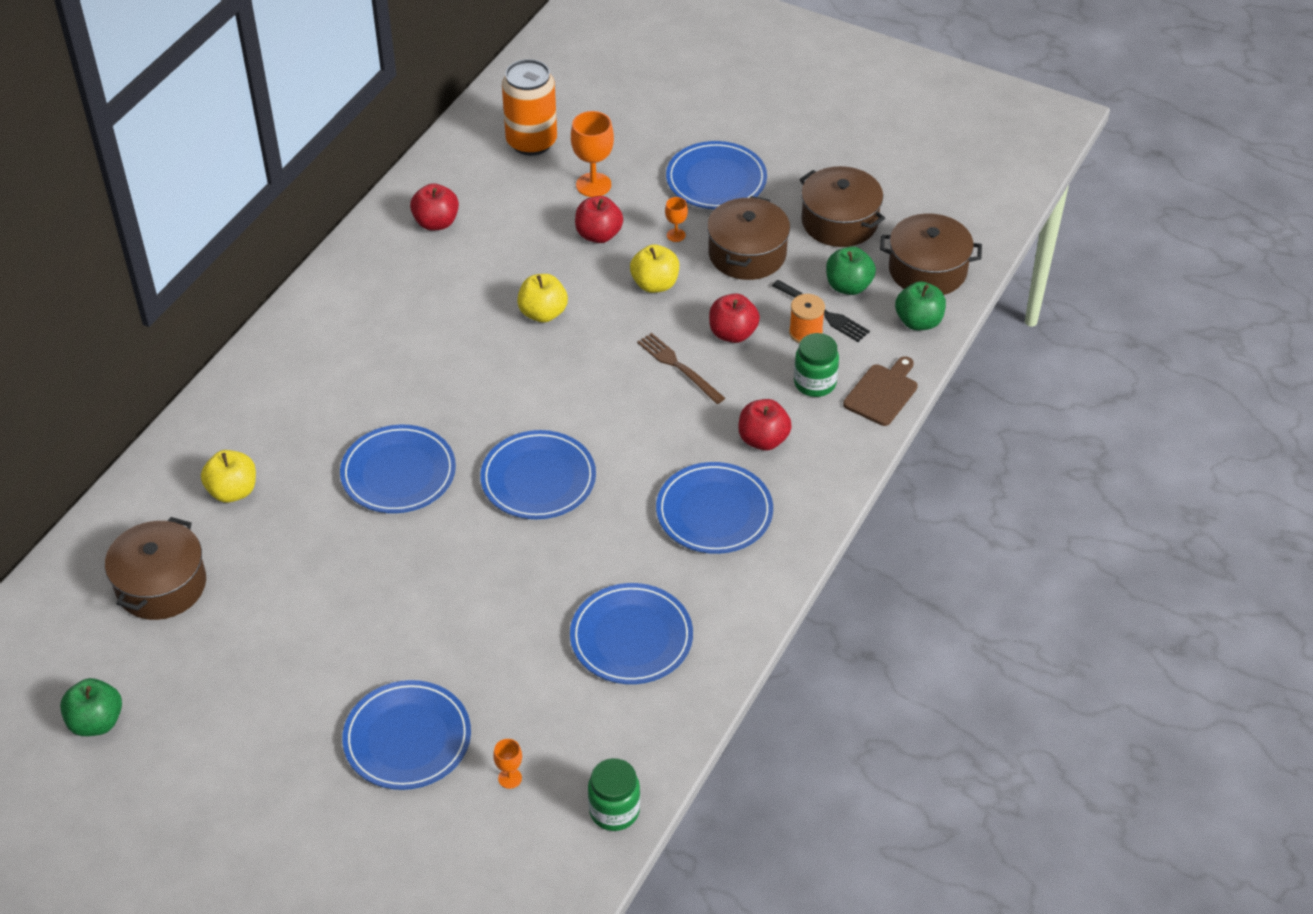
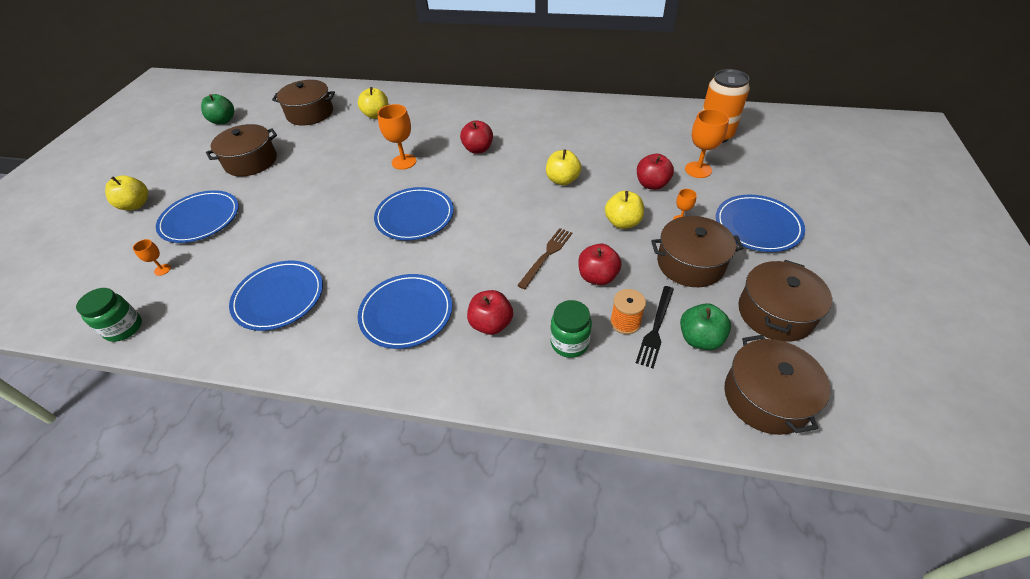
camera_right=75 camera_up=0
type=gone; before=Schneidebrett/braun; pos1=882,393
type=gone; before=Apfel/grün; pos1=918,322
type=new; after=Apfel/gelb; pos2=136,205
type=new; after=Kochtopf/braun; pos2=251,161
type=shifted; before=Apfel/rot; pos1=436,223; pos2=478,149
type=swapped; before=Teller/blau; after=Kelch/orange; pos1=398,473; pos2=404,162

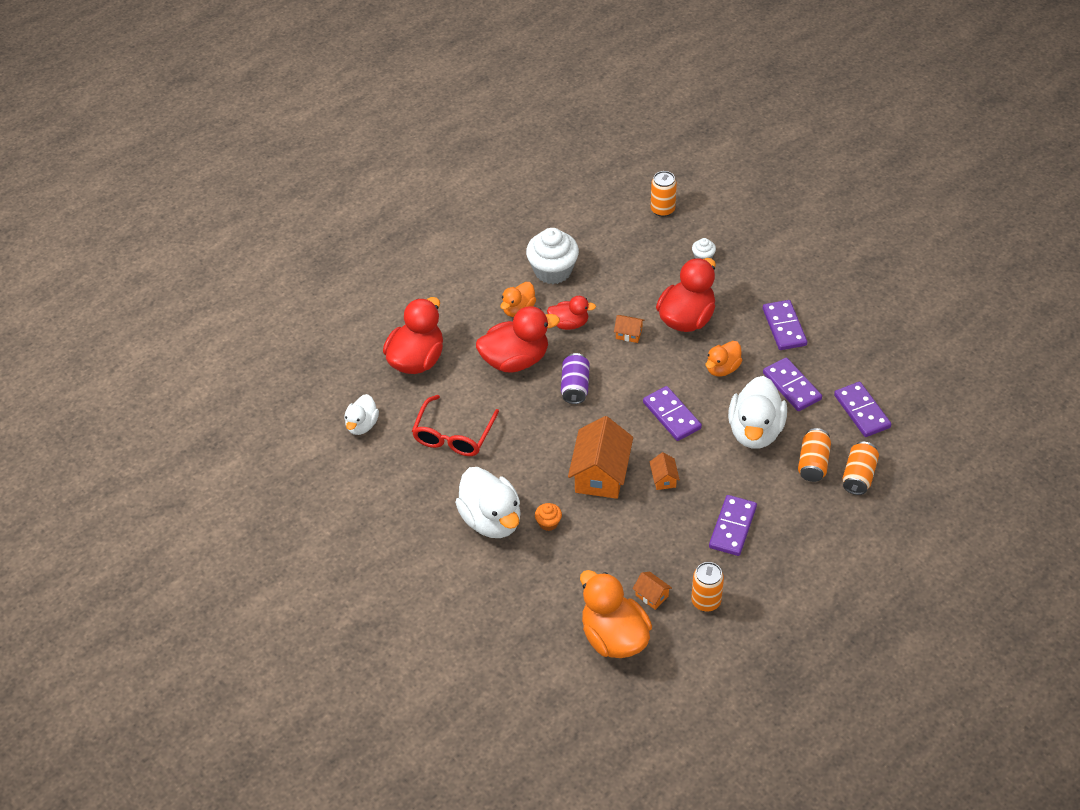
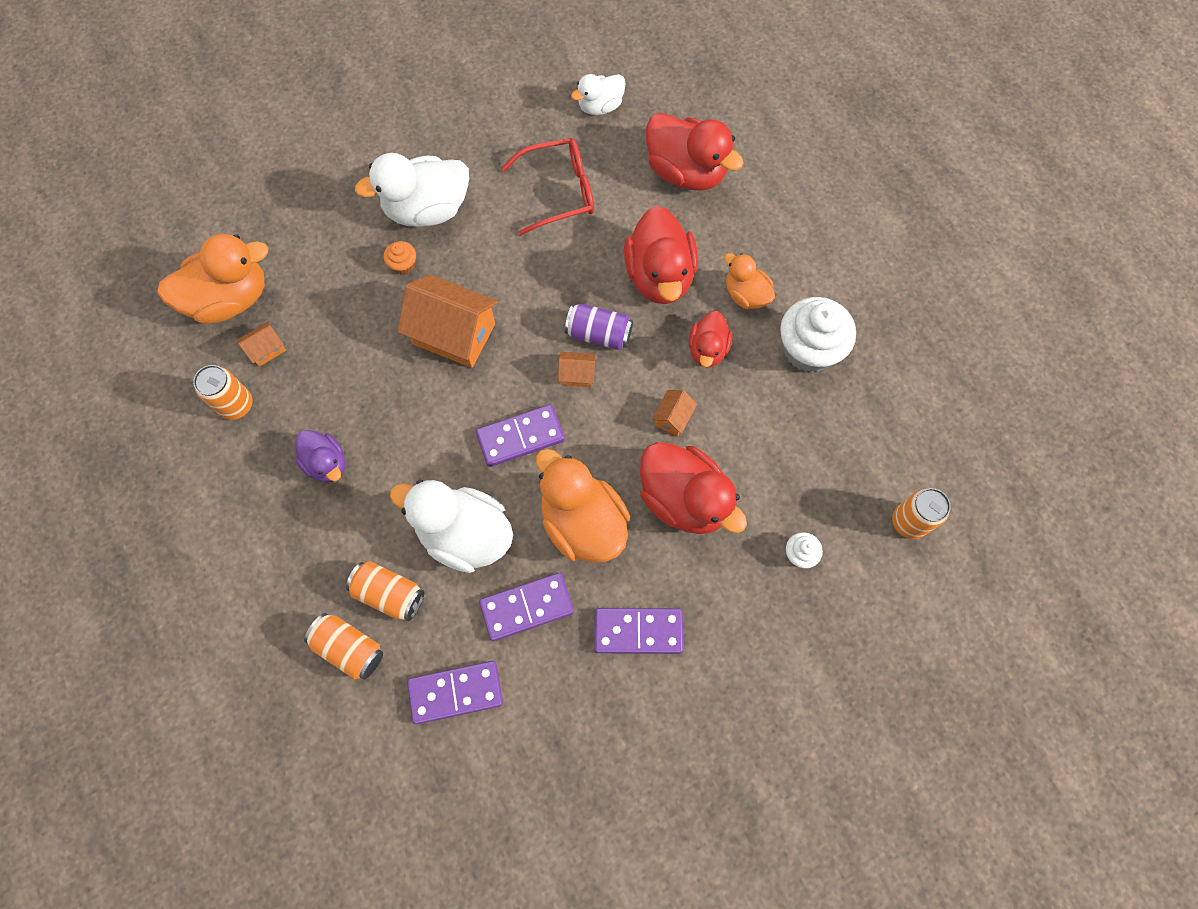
camera_right=100 camera_up=20
type=shifted; before=Haus/orange; pos1=664,479; pos2=577,374
type=swapped; before=Dominostein/lila; after=Ente/lila; pos1=732,527; pos2=326,463
type=rotated; before=Ente/weiß; pos1=362,425; pos2=600,106; turn=-60
type=rotated; before=Brille/rot; pos1=453,435; pos2=559,192; turn=135
type=scaled; before=Ente/orange; pos1=722,368; pos2=582,522; scale=1.74

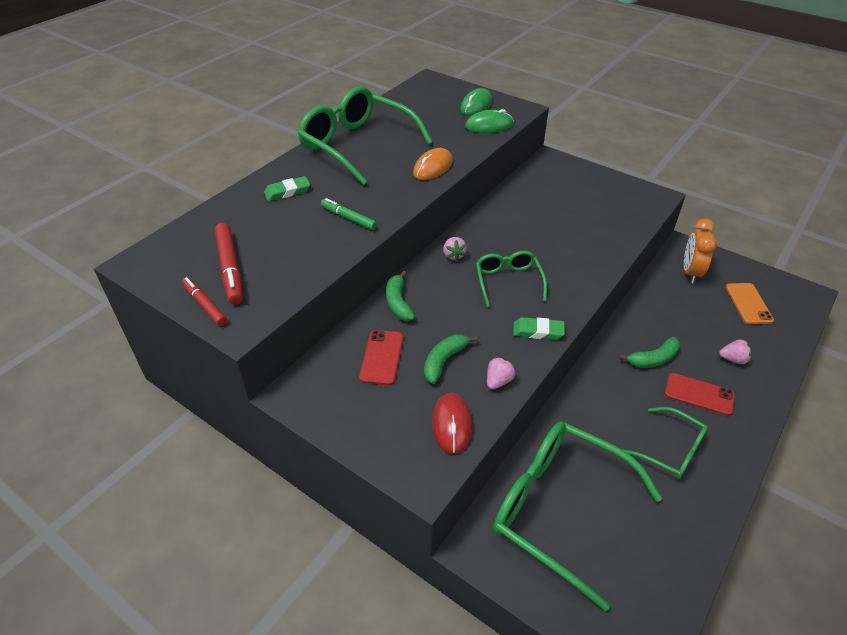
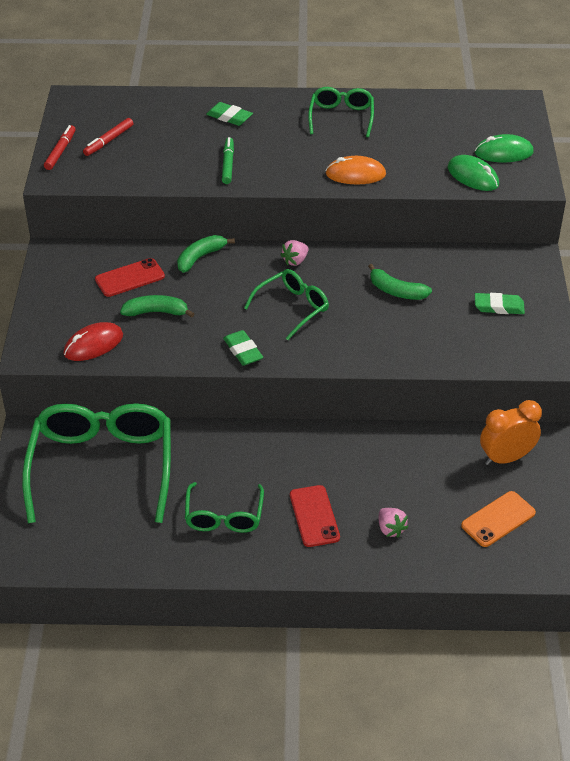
camera_right=55 camera_up=0
type=gone; before=Erdbeere/rosa; pos1=498,381
type=new; after=Radiergummi/grün; pos2=499,307
type=shifted; before=Banane/grün; pos1=653,359; pos2=396,291
type=scaled; before=Filzstift/rot; pos1=230,268; pos2=108,141; scale=0.64
type=scaled; before=Brille/grün; pos1=357,145; pos2=341,117; scale=0.53

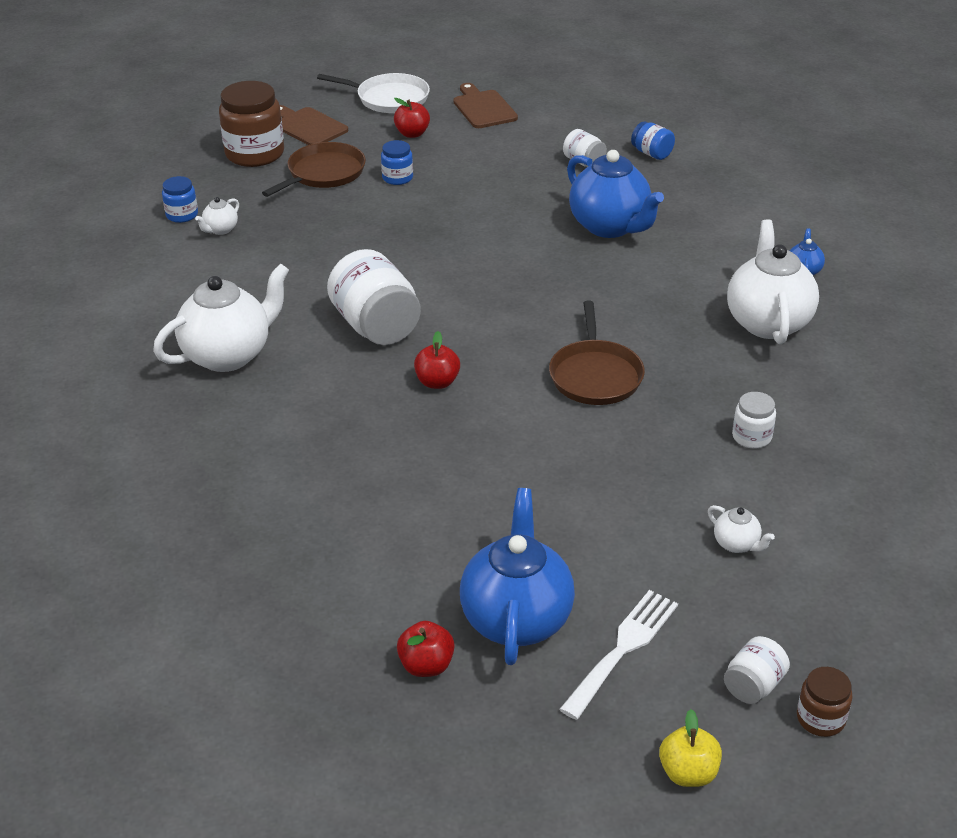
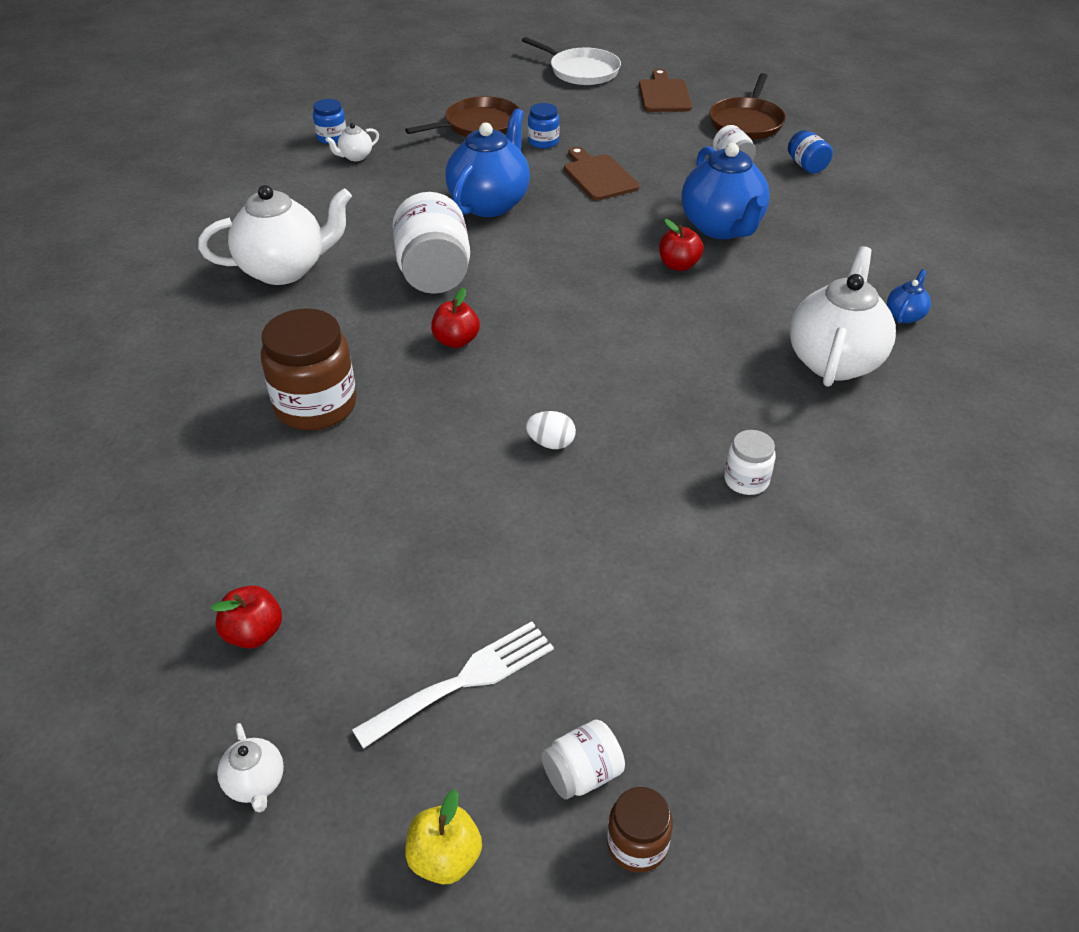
camera_right=20 camera_up=5
type=new; after=Ei/weiß; pos2=551,443
type=shifted; before=Einmachglas/braun; pos1=255,154; pos2=316,405
type=shifted; before=Schneidebrett/braun; pos1=308,126; pos2=598,176
type=shifted; before=Apfel/rot; pos1=412,134; pos2=678,265
type=shifted; before=Teekanne/blau; pos1=516,619; pos2=490,203
type=shifted; before=Pfanne/braun; pos1=595,375; pos2=747,122
type=shifted; before=Teekanne/weiß; pos1=736,544; pos2=256,783

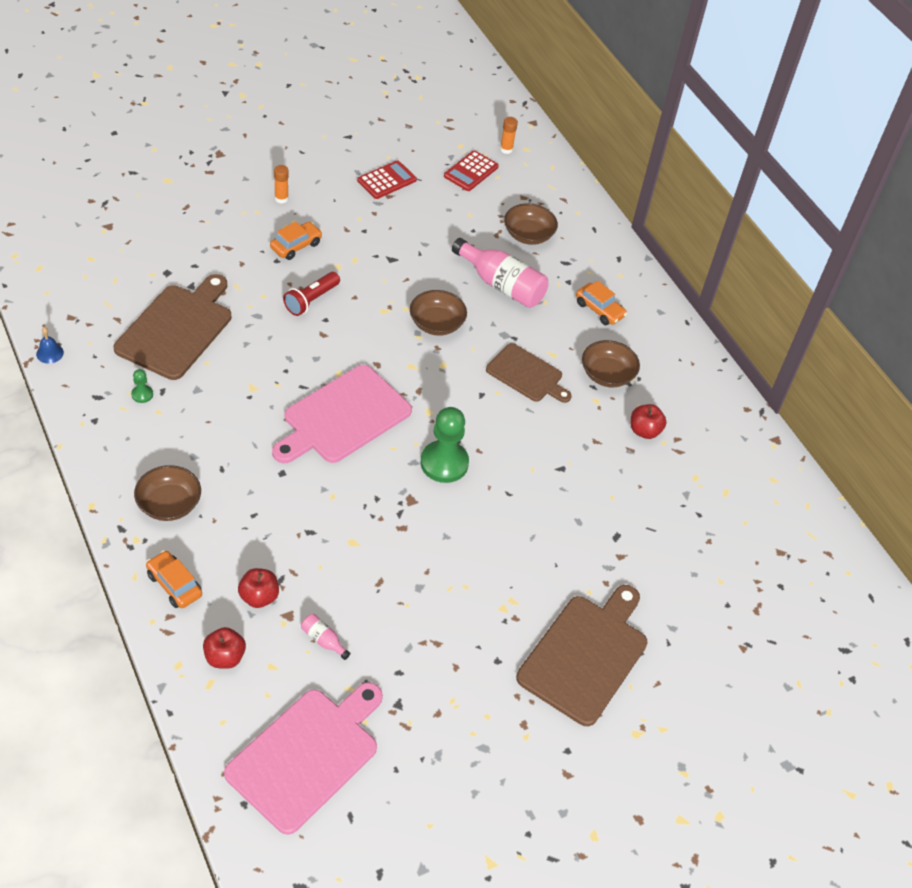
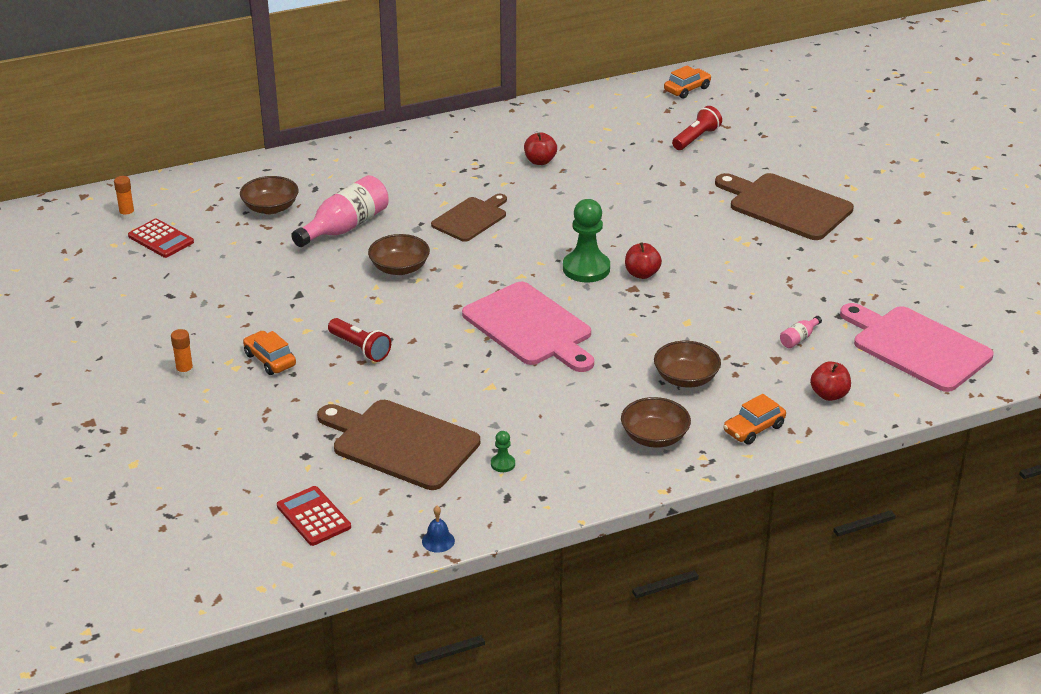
camera_right=-80 camera_up=-15
type=new; after=Taschenlampe/rot; pos2=696,138
type=shifted; before=Apfel/rot; pos1=259,597; pos2=642,274
type=shifted; before=Taschenrechner/rot; pos1=386,180; pos2=313,517
type=shifted; before=Auto/orange; pos1=599,310; pos2=687,89
type=shifted; before=Schüssel/braun; pos1=607,374; pos2=686,378

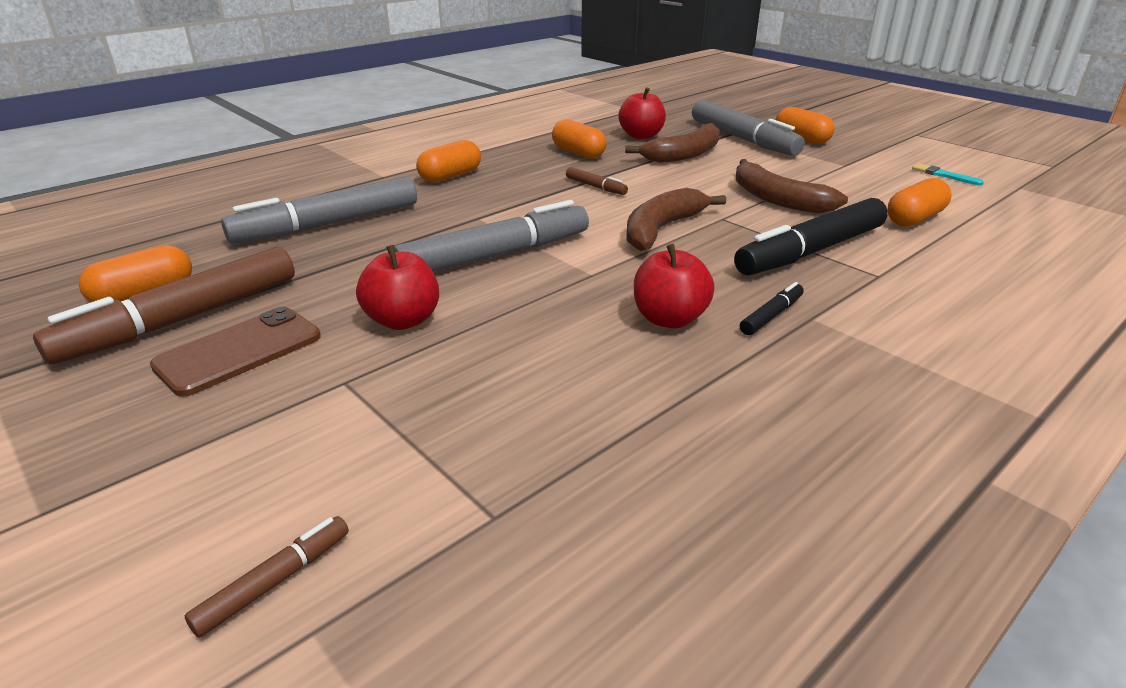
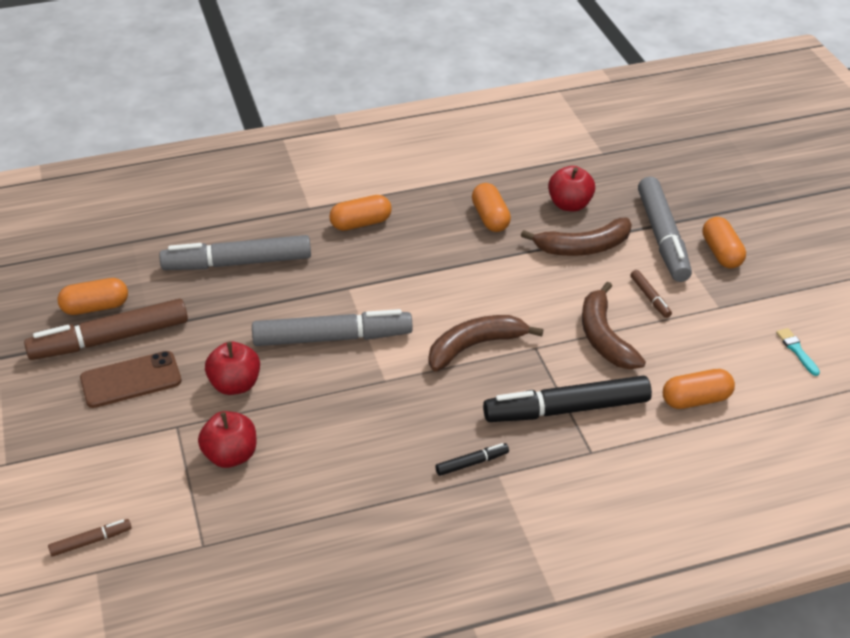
camera_right=25 camera_up=10
type=shifted; before=Filzstift/braun; pos1=595,187; pos2=650,297
type=shifted; before=Apfel/rot; pos1=669,319; pos2=231,456

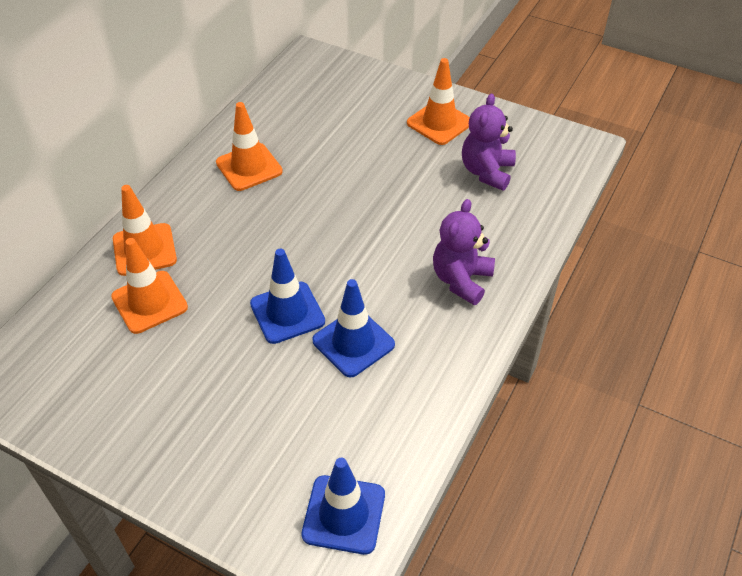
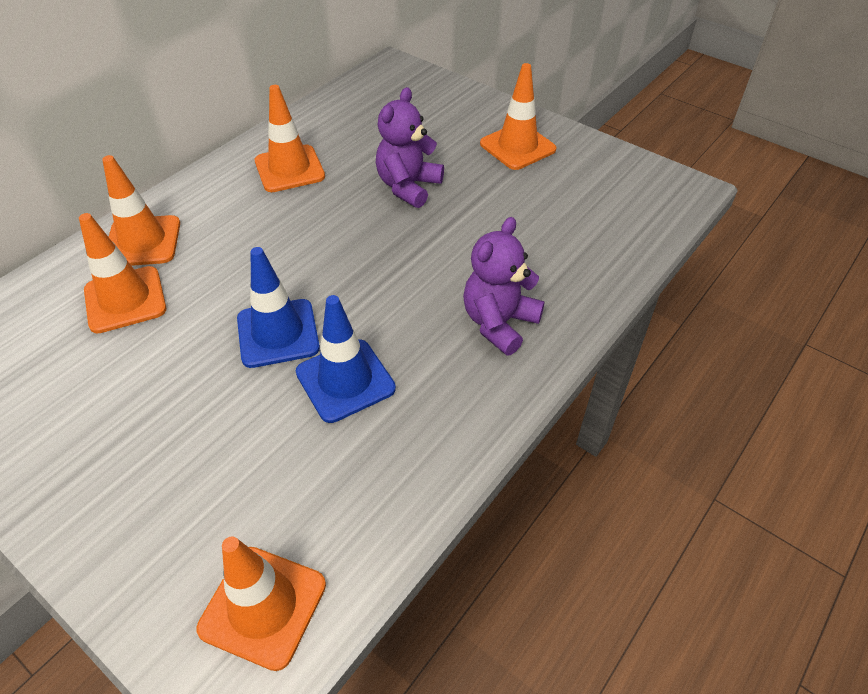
camera_right=10 camera_up=0
type=shifted; before=Teddybär/lila; pos1=487,172; pos2=408,187
type=repainted; before=Leitkegel/blau; after=Leitkegel/orange; pos1=344,514; pos2=263,606

